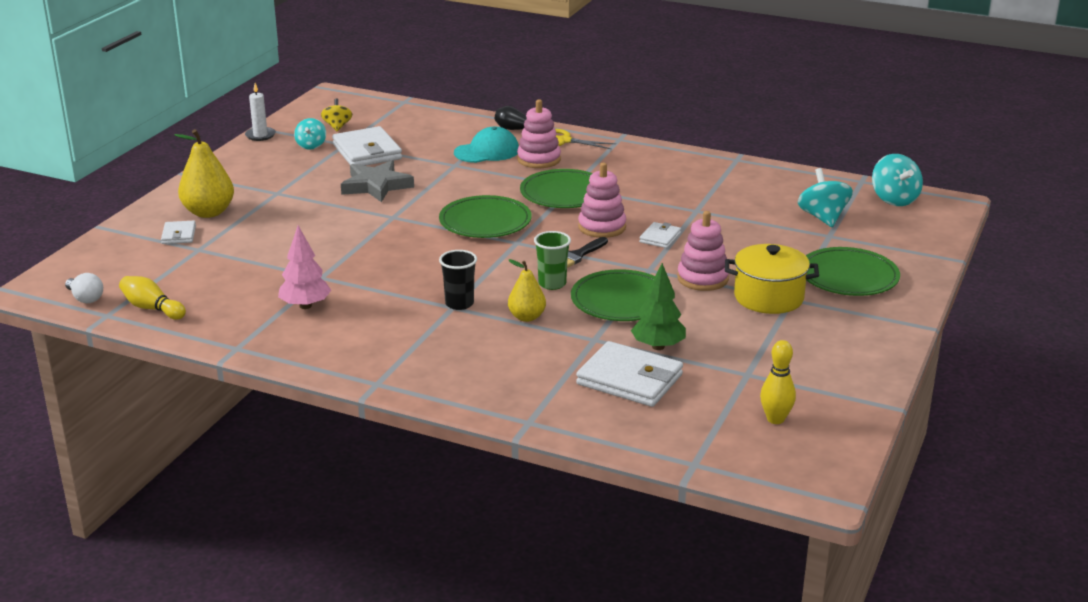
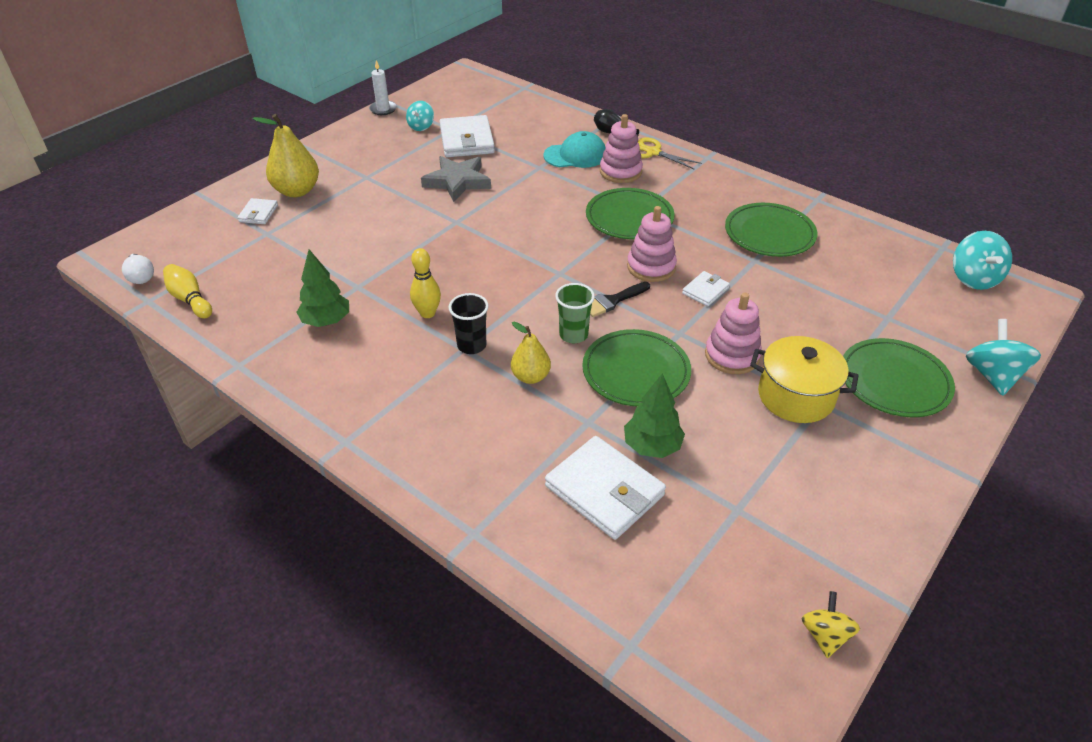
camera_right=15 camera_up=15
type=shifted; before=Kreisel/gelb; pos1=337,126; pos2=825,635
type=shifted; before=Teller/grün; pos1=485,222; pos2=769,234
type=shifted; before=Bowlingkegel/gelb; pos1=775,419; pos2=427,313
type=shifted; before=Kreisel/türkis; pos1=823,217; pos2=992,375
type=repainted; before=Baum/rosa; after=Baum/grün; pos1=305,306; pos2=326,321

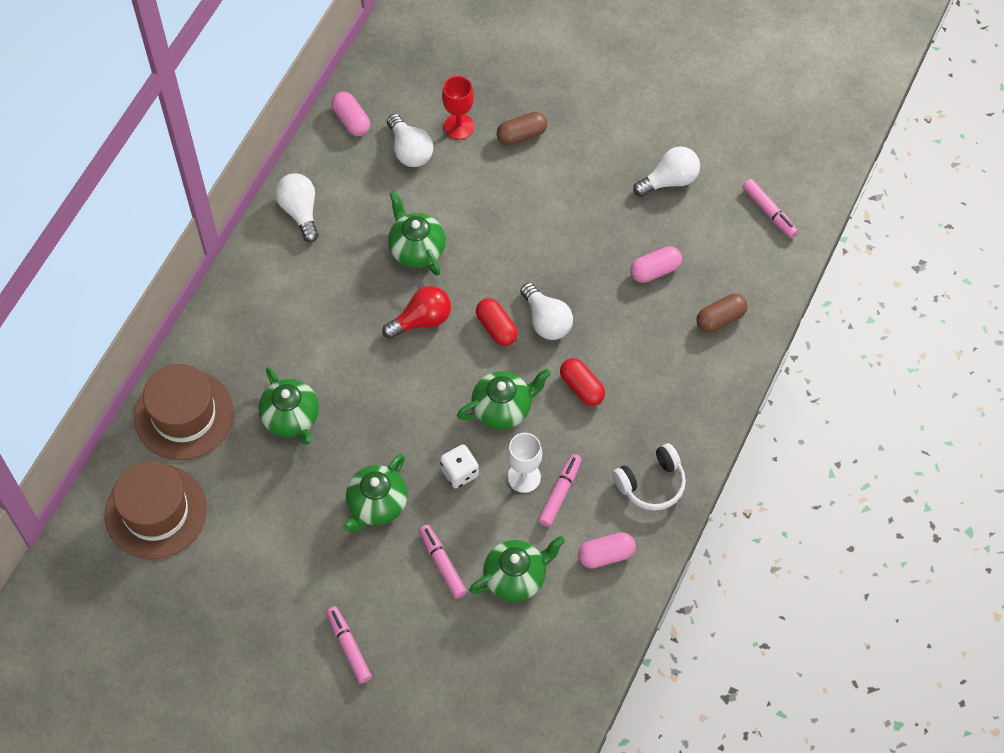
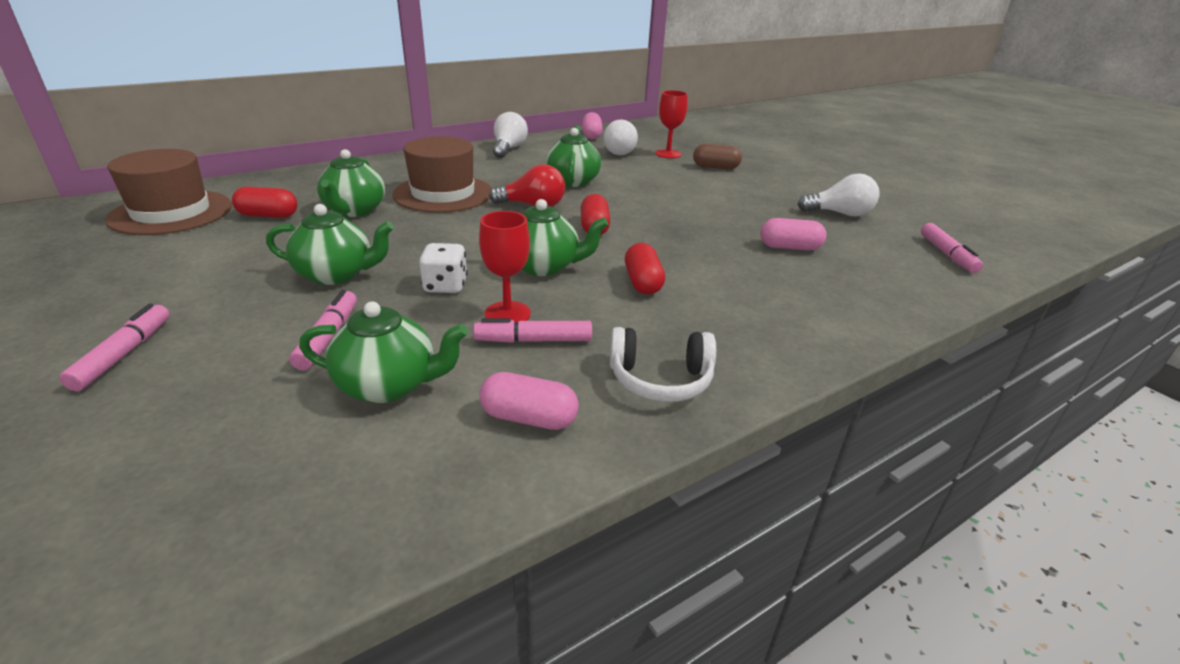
camera_right=30 camera_up=-30
type=gone; before=Glühbirne/weiß; pos1=546,321
type=gone; before=Kapsel/braun; pos1=720,319
type=new; after=Kapsel/rot; pos2=268,215
type=shifted; before=Hut/braun; pos1=184,415; pos2=443,194
type=repainted; before=Kelch/weiß; after=Kelch/rot; pos1=524,477; pos2=507,314
type=rotated; before=Teekanne/grün; pos1=376,505; pos2=337,274; turn=-150
type=rotated; before=Filzstift/rosa; pos1=560,493; pos2=533,340; turn=-150

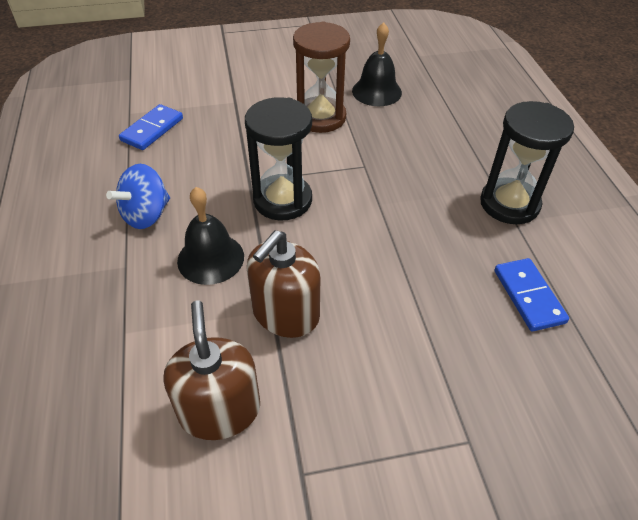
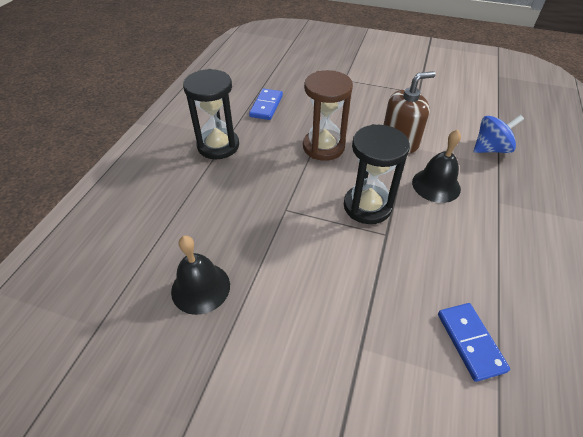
camera_right=-150 camera_up=0
type=gone; before=Seifenspender/braun; pos1=220,410
type=shifted; before=Kreisel/blau; pos1=146,215; pos2=490,149
type=shifted; before=Sanduhr/braun; pos1=320,117; pos2=323,147
type=rotated; before=Dominostein/blau; pos1=152,130; pos2=470,342; turn=-75

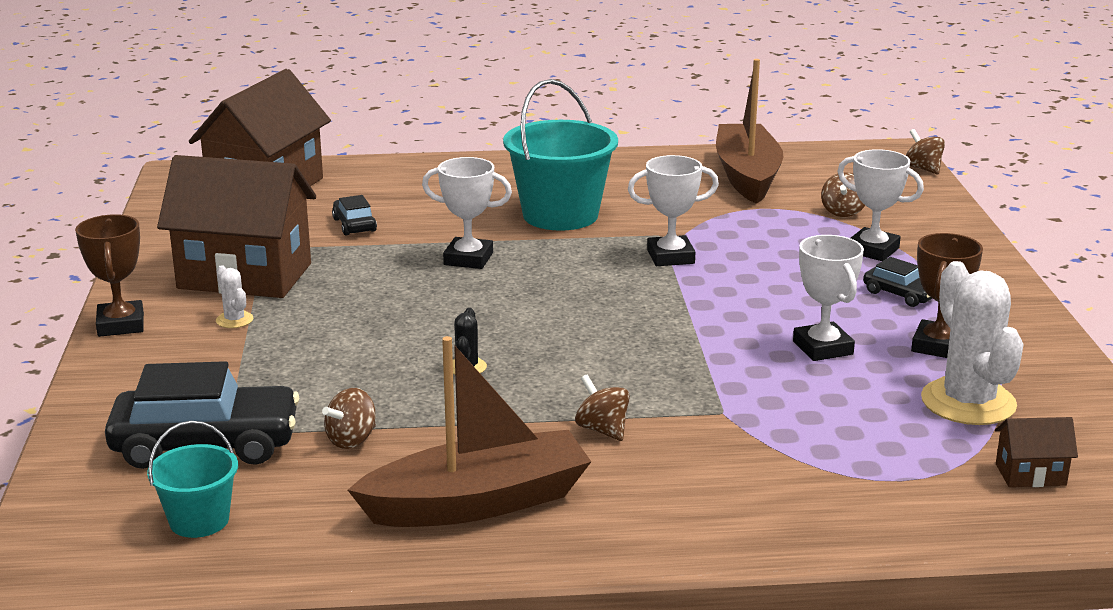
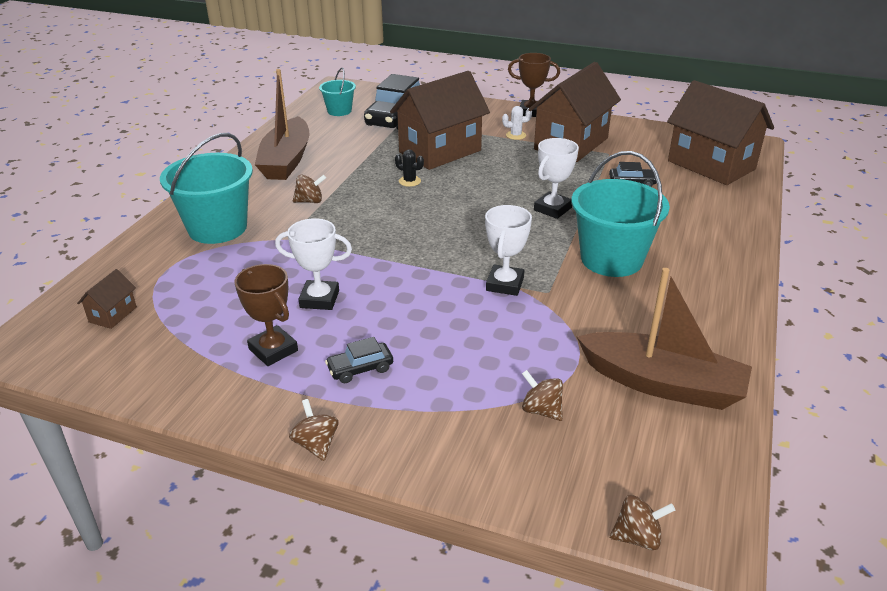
camera_right=115 camera_up=10
type=gone; before=Pokal/weiß; pos1=872,250
type=gone; before=Kaktus/weiß; pos1=968,402
type=new; after=Eimer/türkis; pos2=217,228
type=new; after=Haus/braun; pos2=440,151
type=shifted; before=Kreisel/braun; pos1=351,440; pos2=316,444

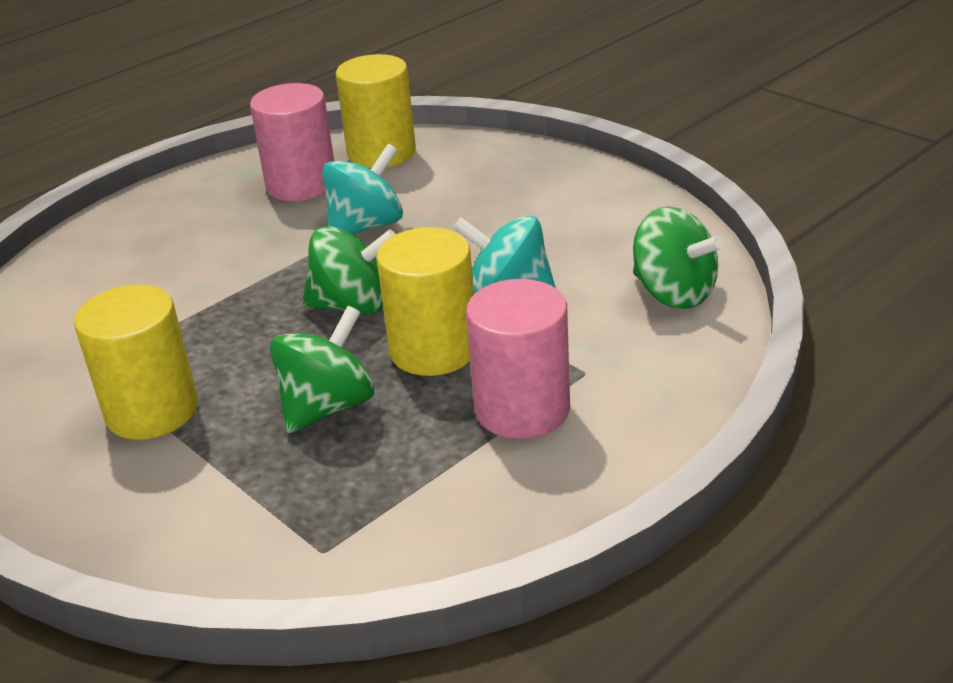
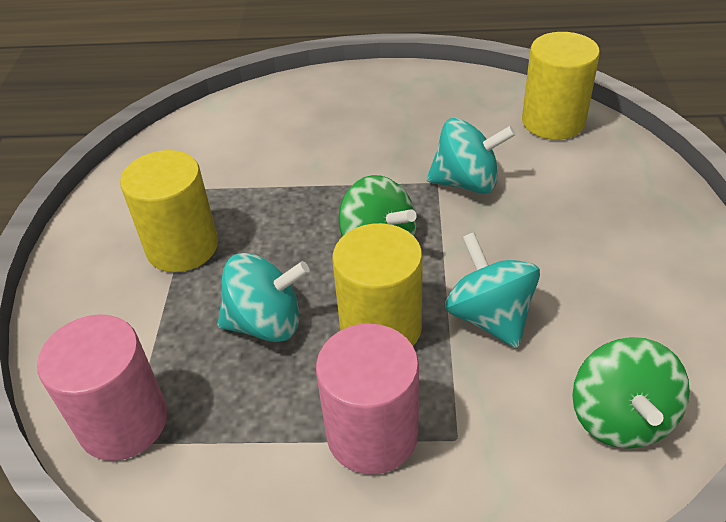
camera_right=45 camera_up=10
type=shifted; before=Vollzylinder/rosa; pos1=301,184; pos2=123,422
type=repainted; before=Kreisel/grün; after=Kreisel/türkis; pos1=328,406; pos2=266,323

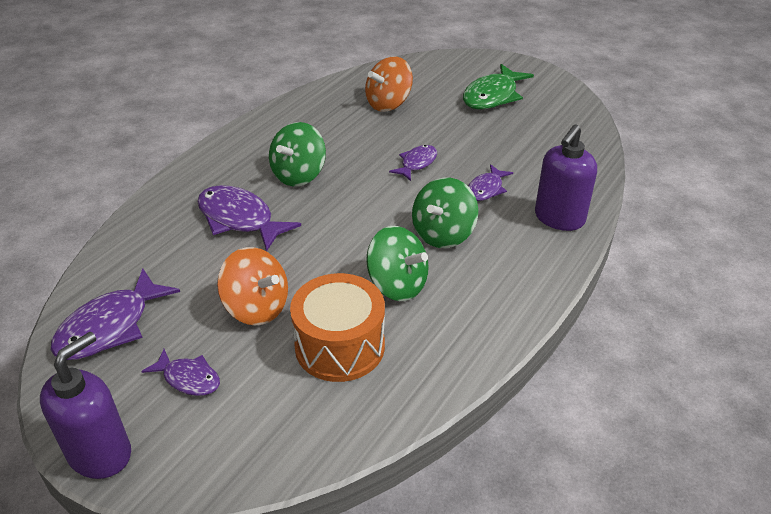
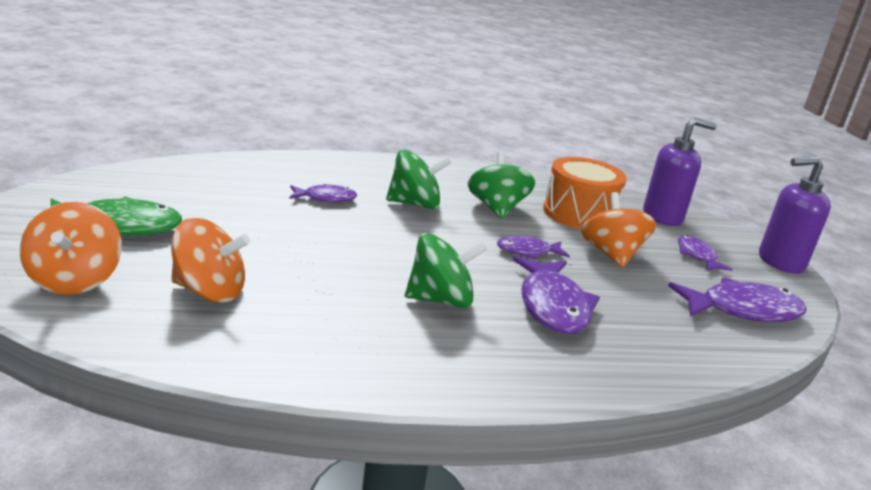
camera_right=-135 camera_up=-15
type=new; after=Kreisel/orange; pos2=75,280
type=shifted; before=Fisch/lila; pos1=417,163; pos2=527,251
type=shifted; before=Seifenspender/lila; pos1=559,218; pos2=662,217

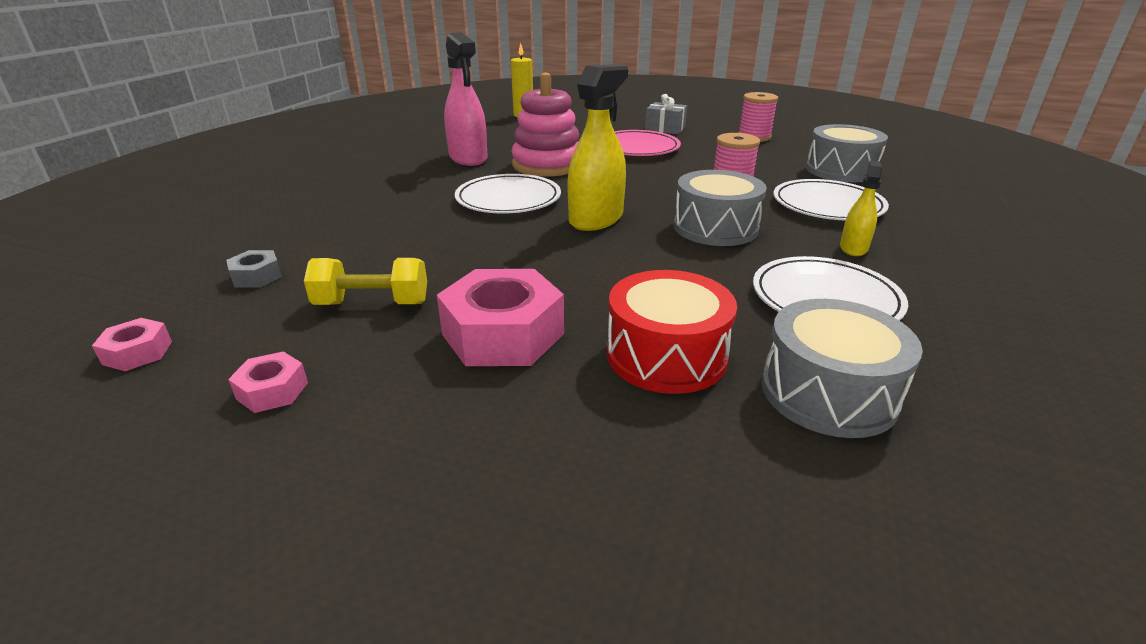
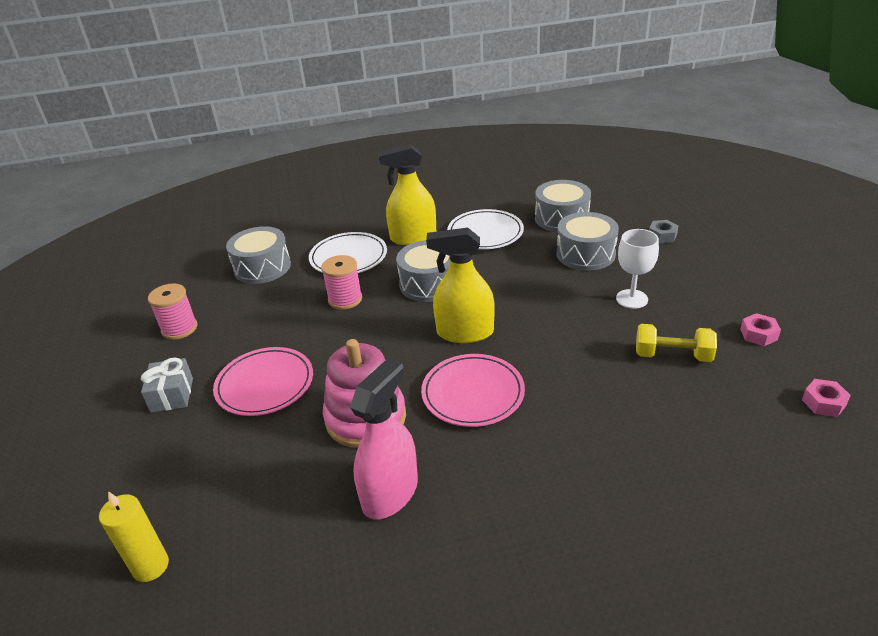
camera_right=-120 camera_up=5
type=shifted; before=Sechskantmutter/grau; pos1=257,276; pos2=662,236
type=swapped; before=Sechskantmutter/rosa; after=Kelch/weiß; pos1=503,334; pos2=632,299
type=repainted; before=Teller/weiß; after=Teller/rosa; pos1=508,199; pos2=473,393
type=repainted; before=Trommel/rot; after=Trommel/grau; pos1=666,355; pos2=585,254
type=rotated; before=Hantel/gelb; pos1=372,303; pos2=672,355; turn=-45
type=scaled; before=Sprühflasche/gelb; pos1=853,248; pos2=413,237; scale=1.86

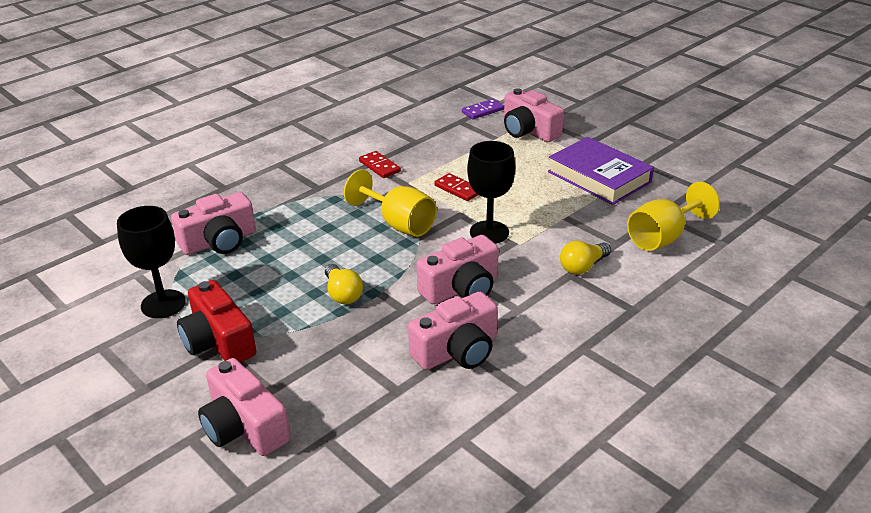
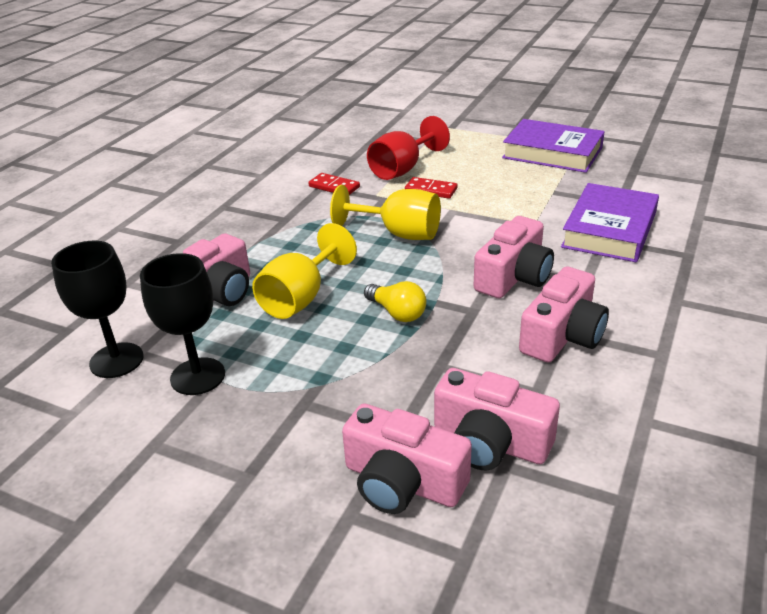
camera_right=-20 camera_up=0
type=gone; before=Kamera/rot; pos1=218,341
type=gone; before=Dominostein/lila; pos1=483,111
type=new; after=Kelch/rot; pos2=402,169
type=shifted; before=Kelch/schwarz; pos1=489,232; pos2=116,360
type=shifted; before=Kamera/rosa; pos1=528,131; pos2=490,442
type=shifted; before=Kelch/gelb; pos1=663,237; pos2=301,298
type=swapped; before=Glühbirne/gelb; after=Buch/lila; pos1=583,267; pos2=609,230

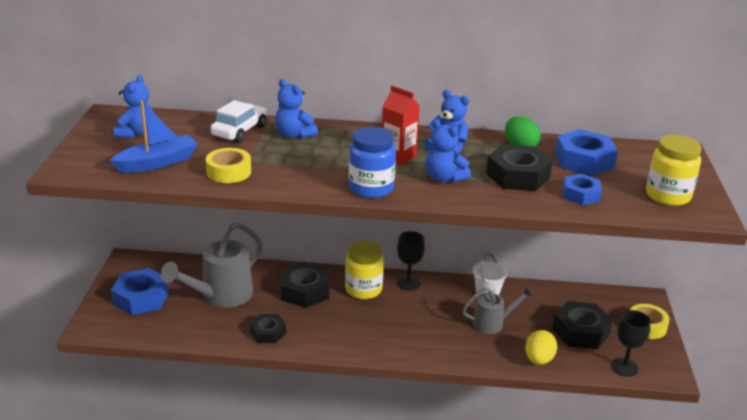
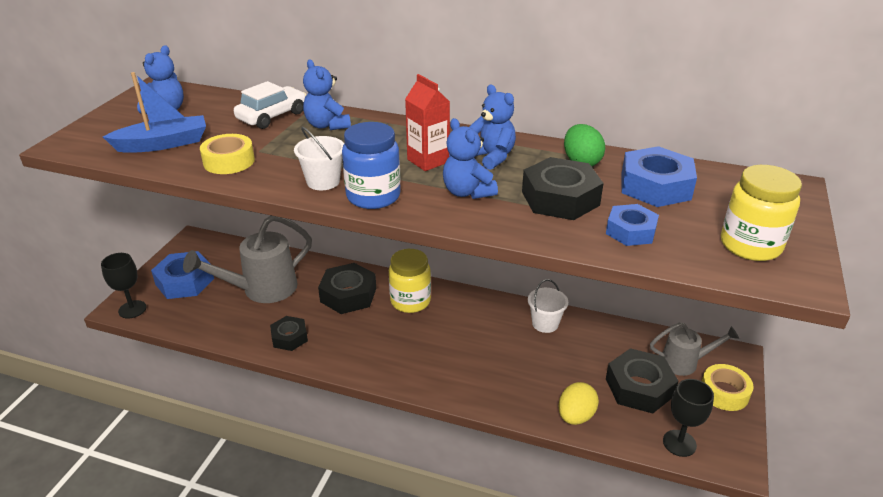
camera_right=15 camera_up=5
type=new; after=Eimer/weiß; pos2=323,181
type=shifted; before=Kelch/schwarz; pos1=408,283; pos2=132,309
type=shifted; before=Gießkanne/grau; pos1=492,323; pos2=684,362

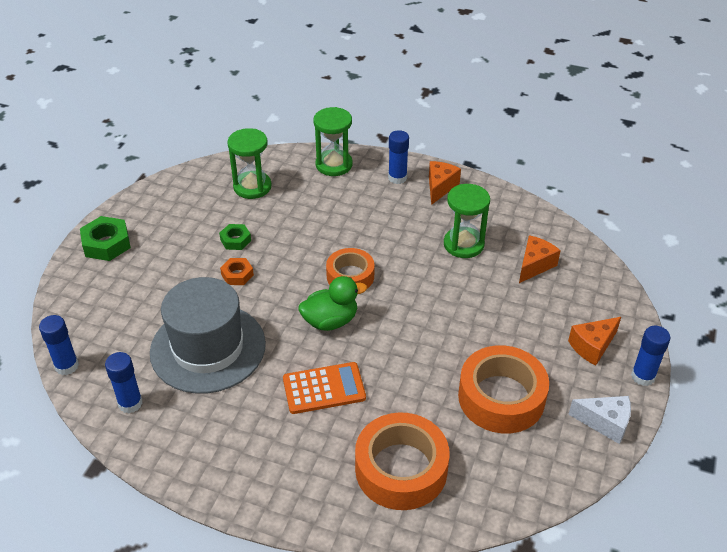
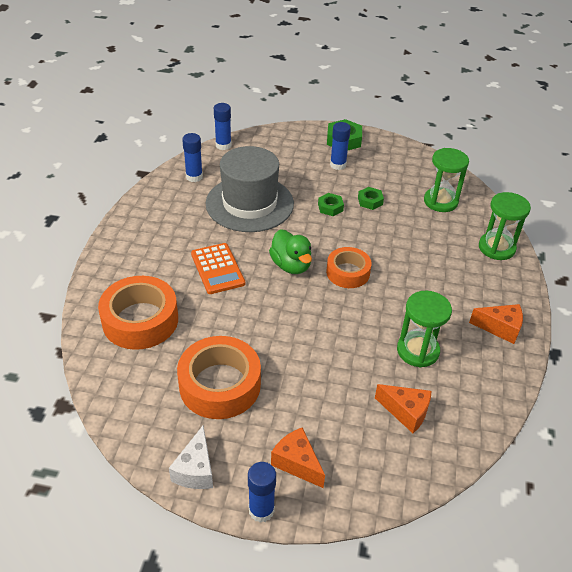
camera_right=80 camera_up=0
type=shifted; before=Klebestift/blau; pos1=397,178; pos2=338,165
type=repainted; before=Sechskantmutter/orange; after=Sechskantmutter/grün; pos1=237,275; pos2=330,207

